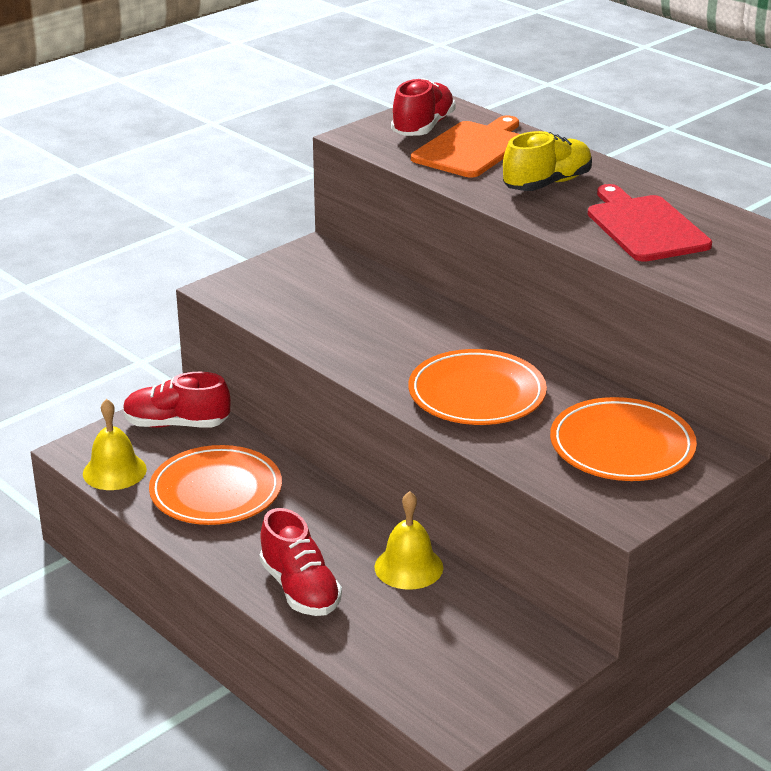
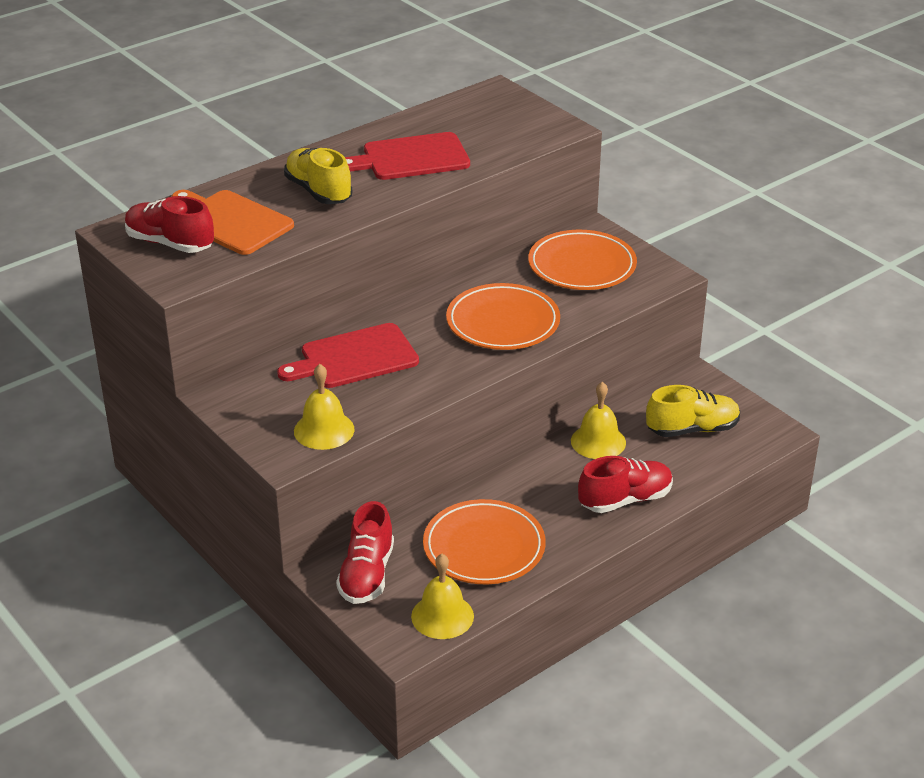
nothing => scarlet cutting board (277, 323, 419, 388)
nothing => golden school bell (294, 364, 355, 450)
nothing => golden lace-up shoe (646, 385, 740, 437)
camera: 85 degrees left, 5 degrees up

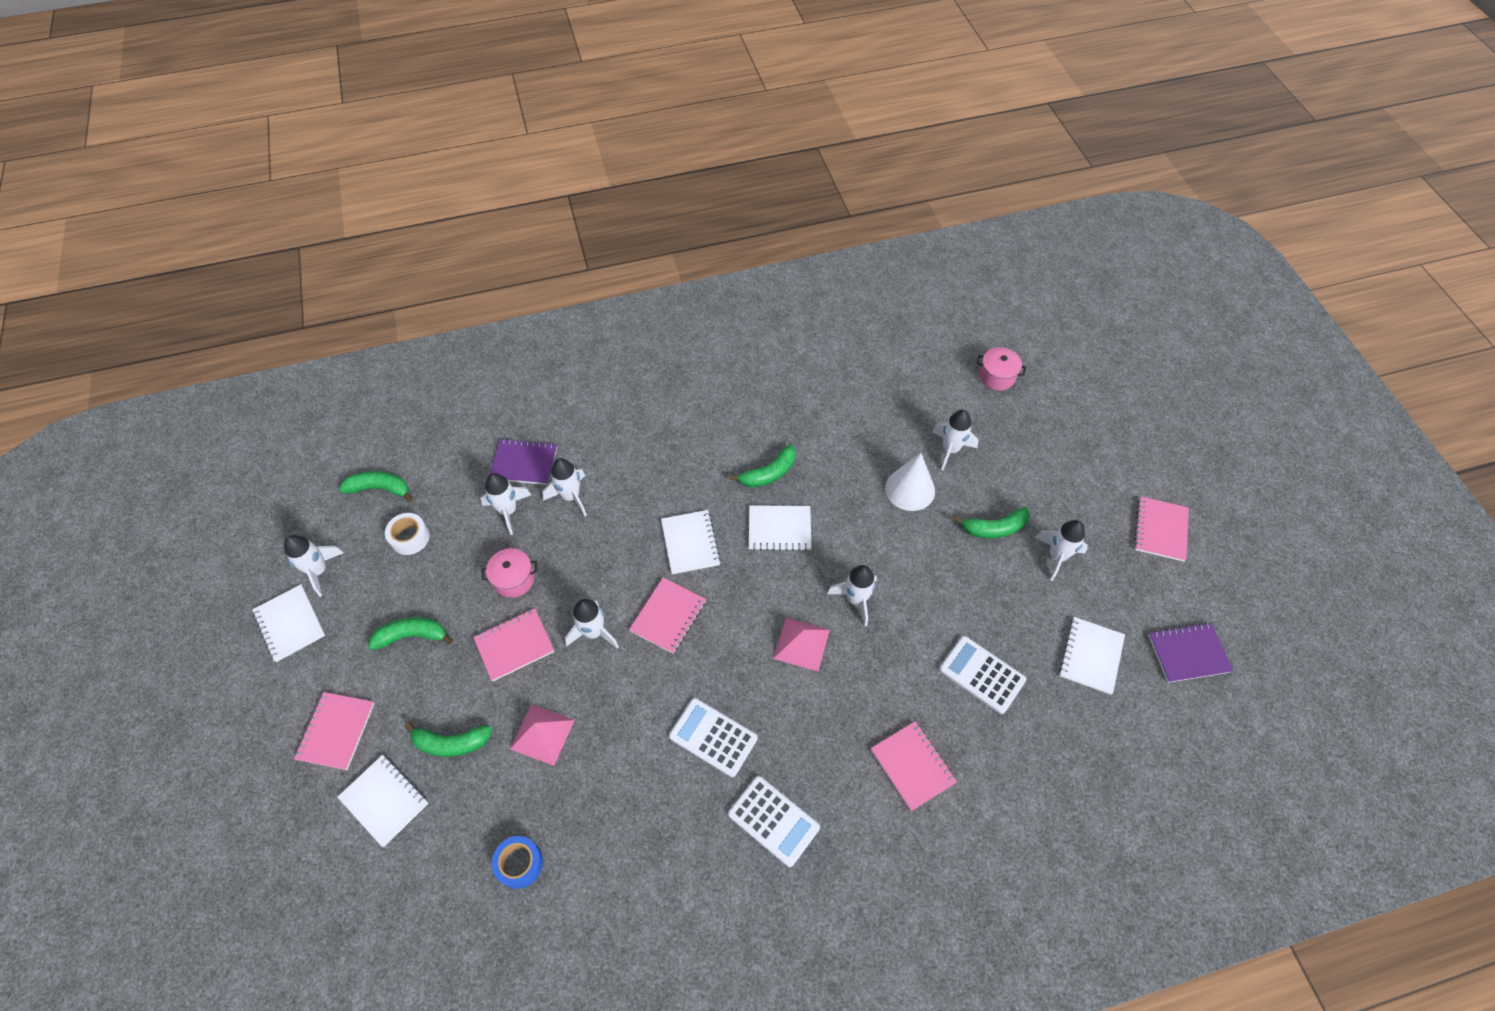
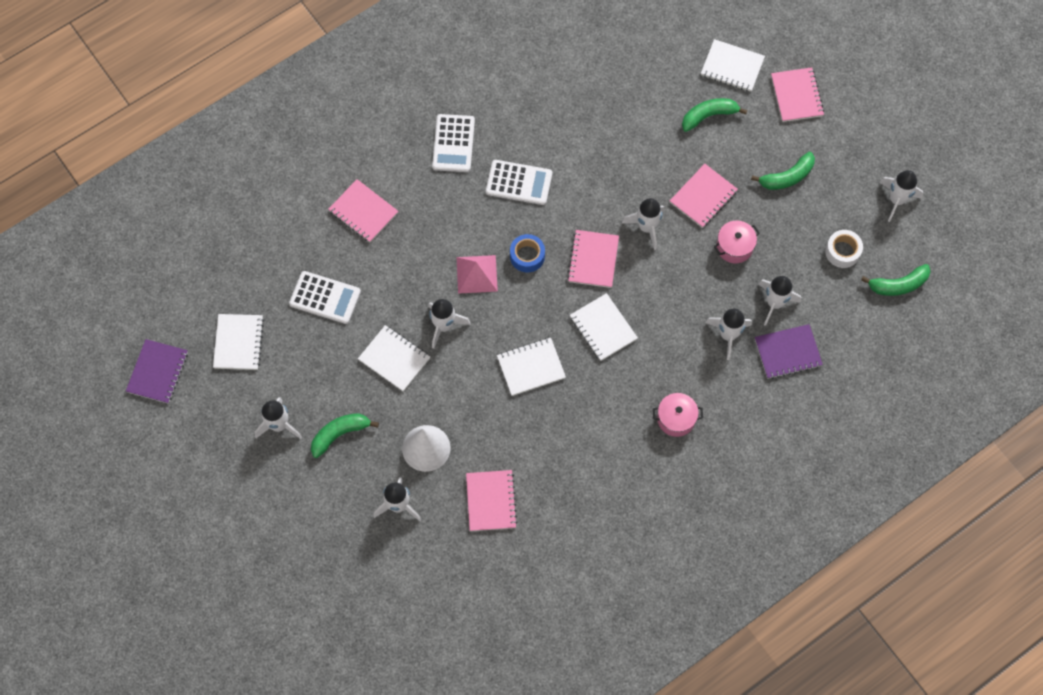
rose-pink pyramid shape (510, 704, 575, 766) => nothing
green toy banana (729, 444, 796, 488) => nothing
white notepad (252, 584, 325, 662) => white notepad (358, 325, 430, 392), shifted
blue tape (492, 836, 543, 889) => blue tape (510, 234, 545, 273), shifted
rose-pink cooking pot (977, 347, 1026, 390) => rose-pink cooking pot (653, 393, 703, 437), shifted
rose-pink notepad (1134, 496, 1189, 562) => rose-pink notepad (466, 470, 518, 531), shifted
white pocket calculator (728, 776, 820, 867) => white pocket calculator (432, 114, 475, 172), 105 degrees counterclockwise
royal purple notepad (1148, 623, 1233, 683) => royal purple notepad (126, 339, 188, 404), 45 degrees counterclockwise
camera: 160 degrees right, 10 degrees up

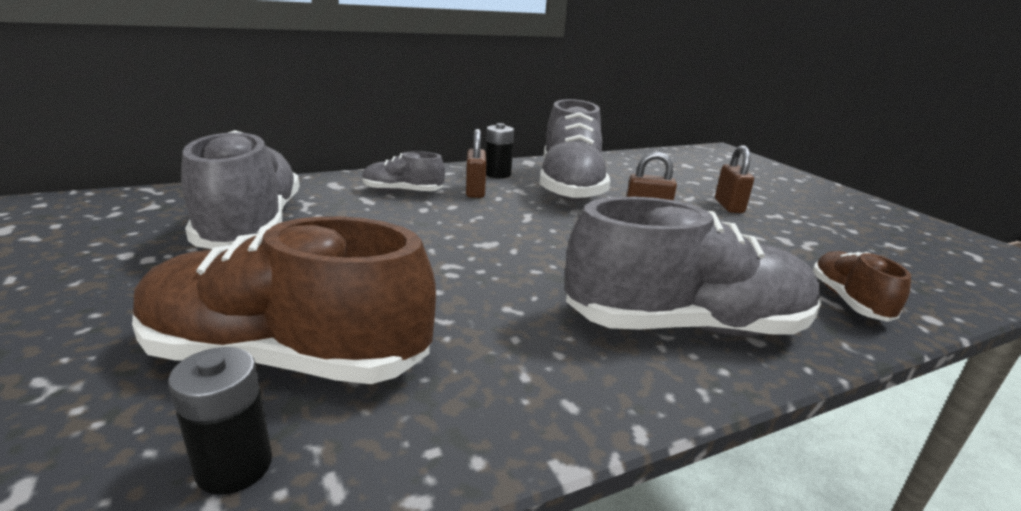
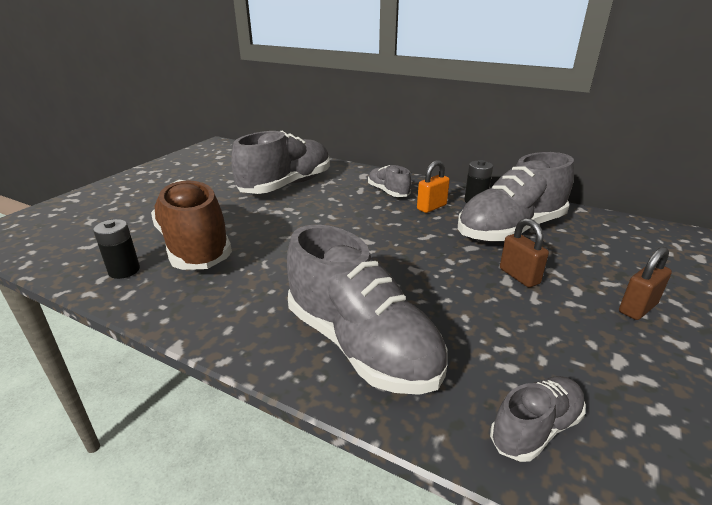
brown lock (466, 129, 486, 198) => bright orange lock (417, 160, 450, 213)
brown lace-up shoe (813, 251, 911, 322) => ash-grey lace-up shoe (490, 376, 586, 462)
camera: 55 degrees right, 5 degrees up

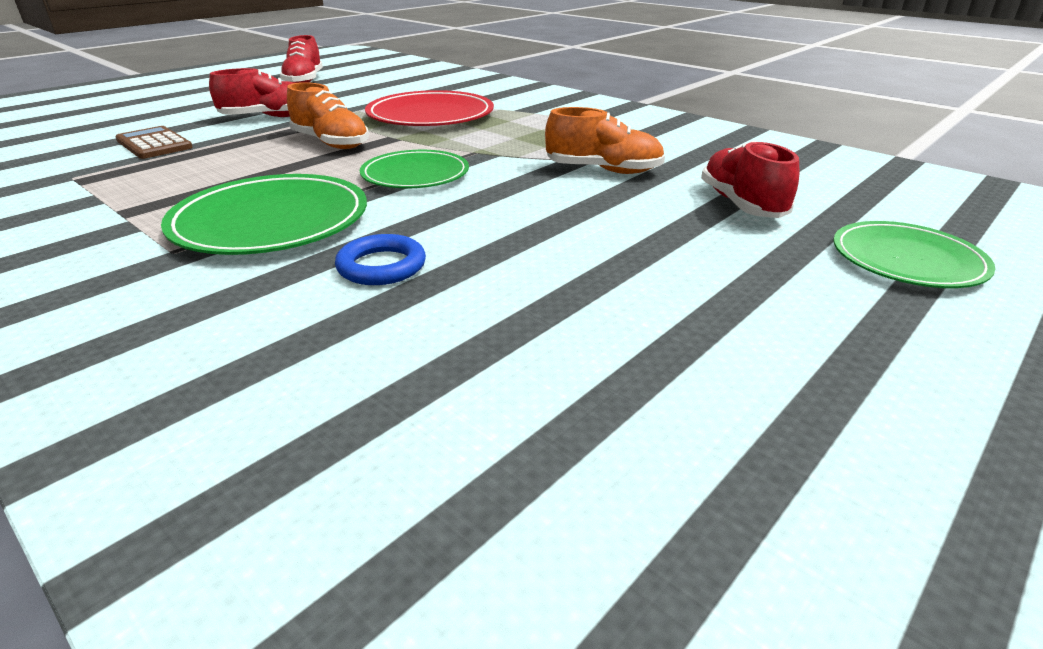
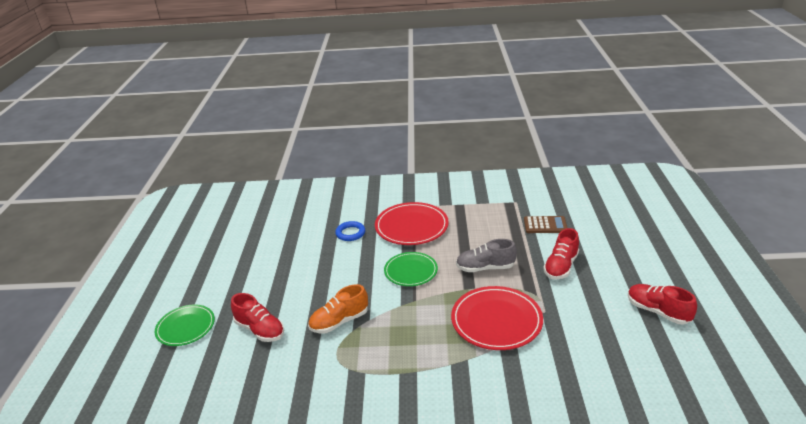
green flat dish (161, 174, 367, 255) => scarlet flat dish (375, 202, 449, 245)
bright orange lace-up shoe (287, 82, 369, 149) => ash-grey lace-up shoe (456, 239, 517, 272)
camera: 140 degrees right, 0 degrees up

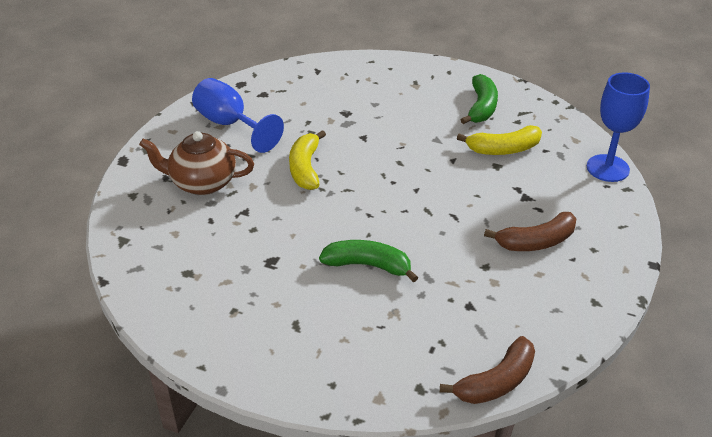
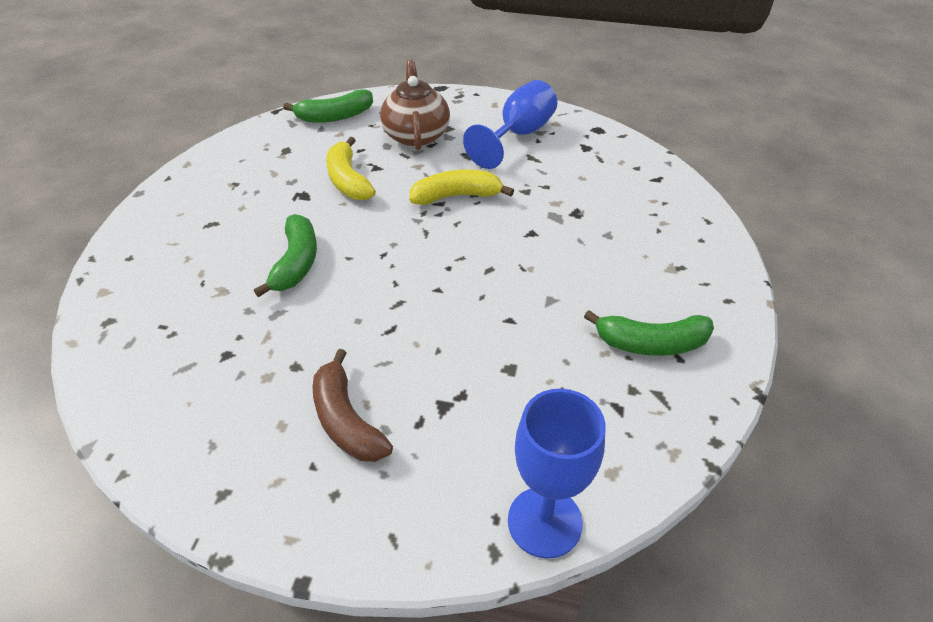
brown toy banana (440, 336, 535, 404) => nothing
nothing => green toy banana (283, 89, 373, 123)
golden toy banana (457, 125, 542, 155) => golden toy banana (326, 137, 376, 200), shifted
camera: 80 degrees right, 5 degrees up

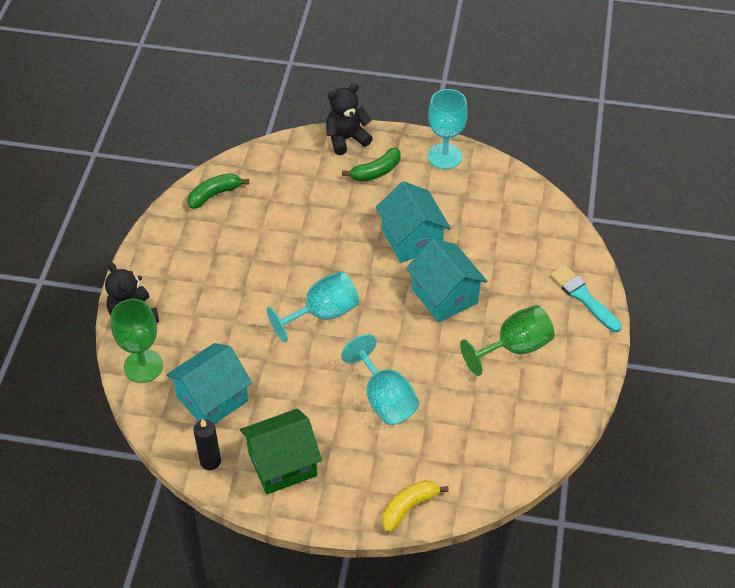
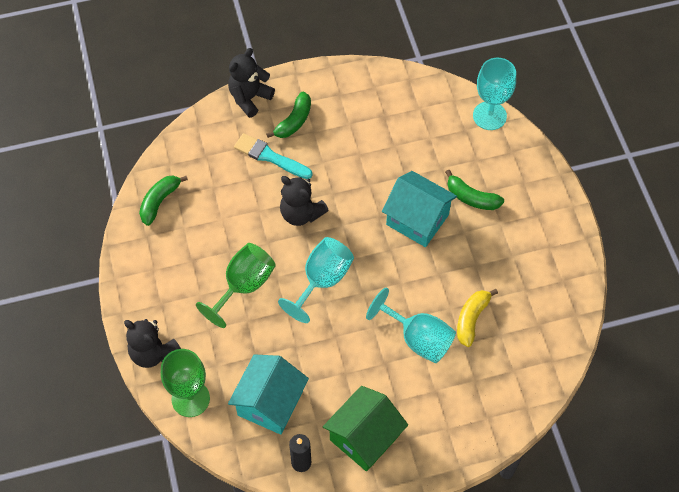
aqua house (376, 181, 451, 263) => nothing
nothing => jet-black stuffed bear (280, 176, 329, 226)
nothing => green toy banana (445, 170, 504, 210)
golden toy banana (382, 480, 449, 533) => golden toy banana (457, 289, 498, 347), shifted
aqua goblet (428, 89, 468, 169) => aqua goblet (473, 58, 516, 130), shifted
green goblet (460, 305, 555, 376) => green goblet (196, 243, 276, 328), shifted
aqua paint brush (550, 265, 622, 332) => aqua paint brush (234, 133, 313, 179), shifted
camera: 25 degrees left, 10 degrees up

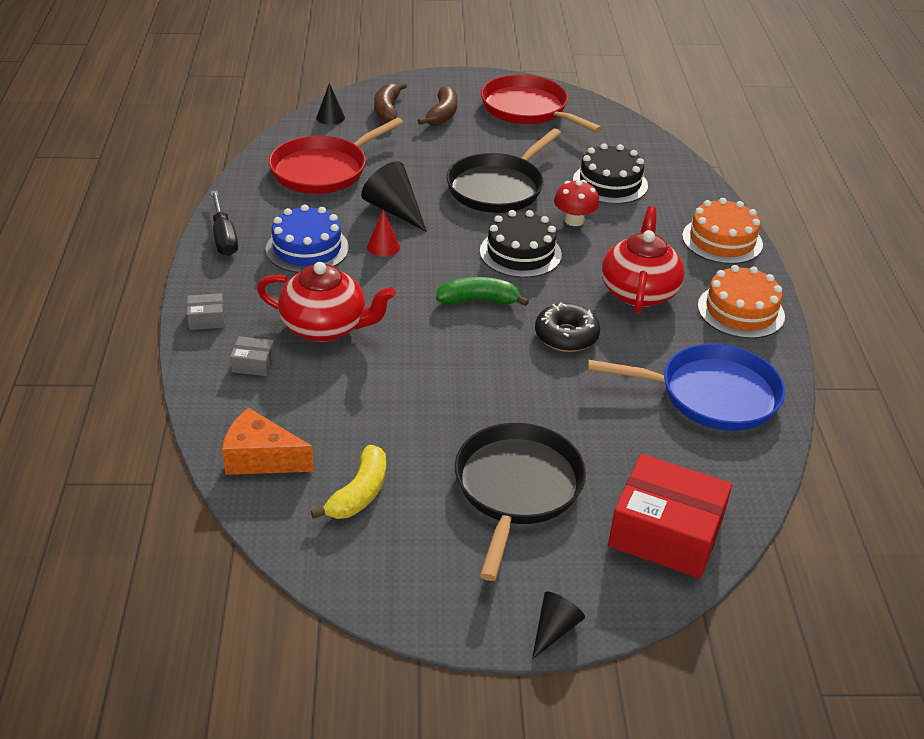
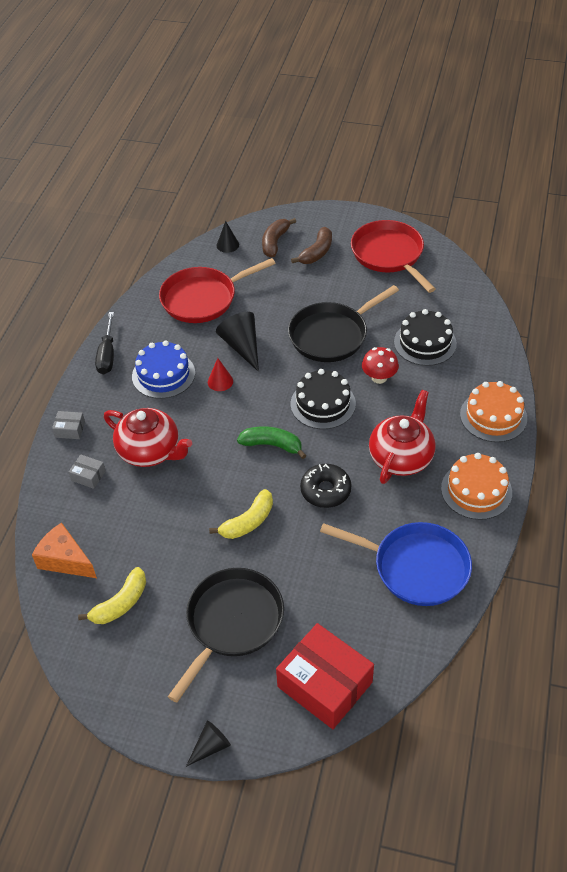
nothing => golden toy banana (209, 489, 273, 539)
camera: 20 degrees right, 10 degrees up

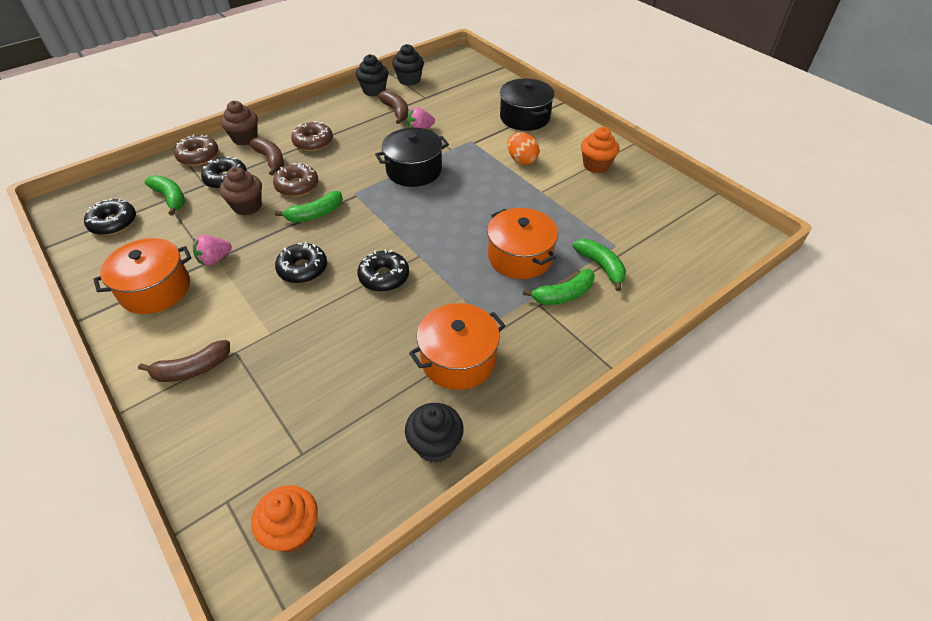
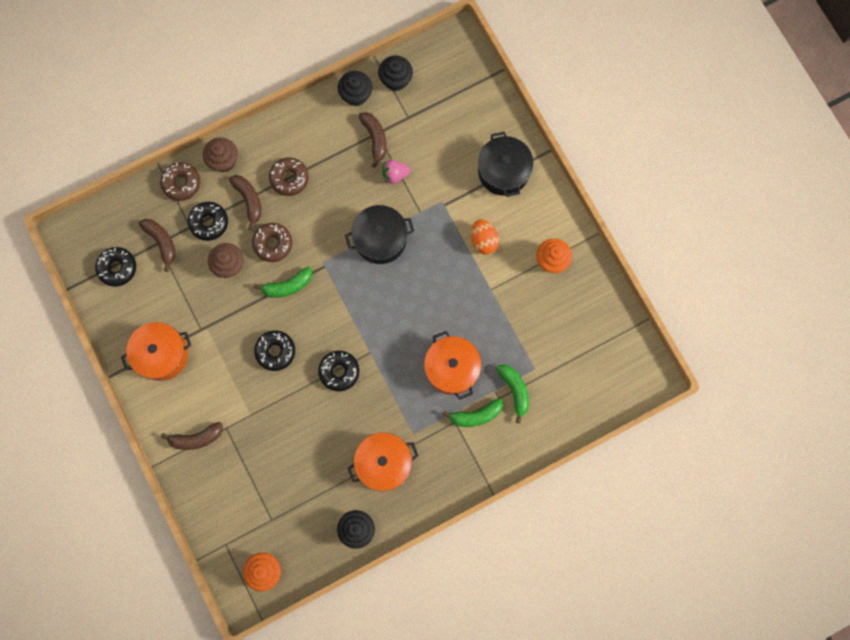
rose-pink strawberry (193, 235, 232, 266) => nothing
green toy banana (144, 175, 185, 216) => brown toy banana (139, 219, 176, 272)
camera: 10 degrees right, 30 degrees up

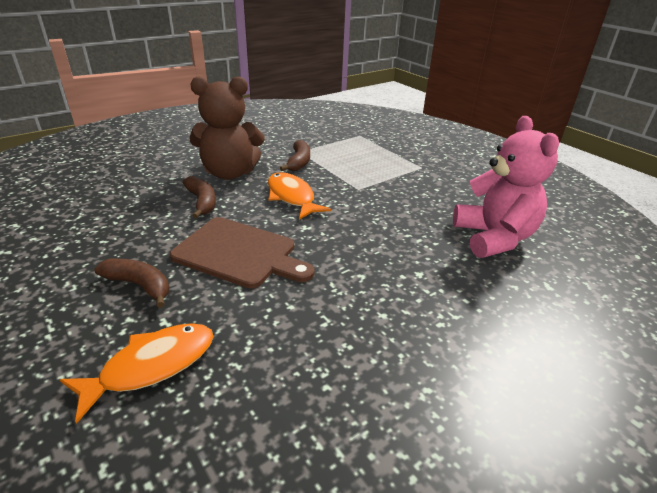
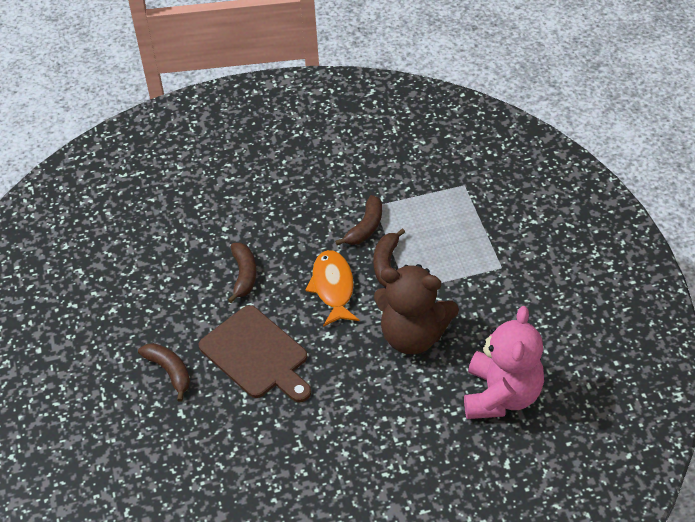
bright orange fish figure (60, 323, 214, 424) => nothing
nothing => brown toy banana (373, 228, 405, 287)
brown stuffed bear (190, 76, 265, 180) => brown stuffed bear (374, 264, 459, 354), shifted
camera: 25 degrees right, 15 degrees up

